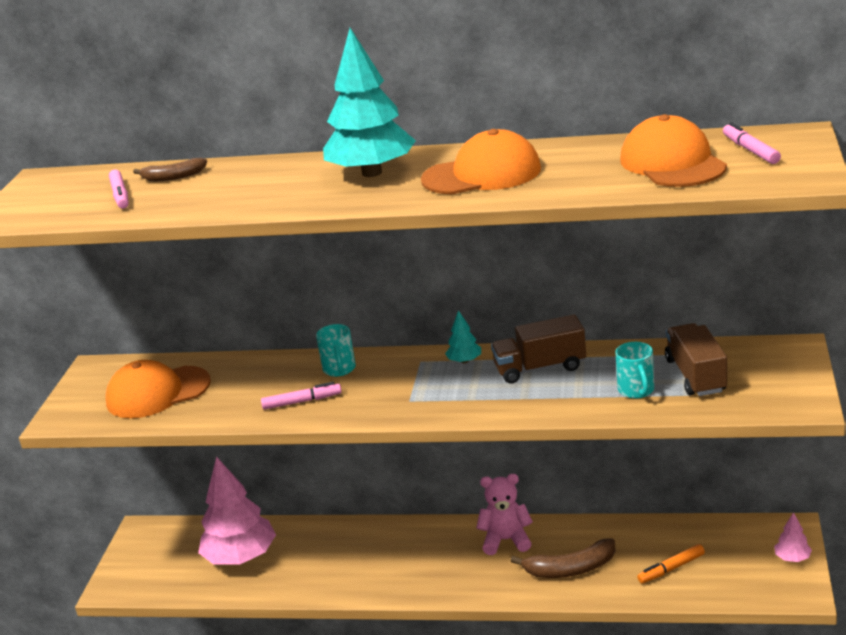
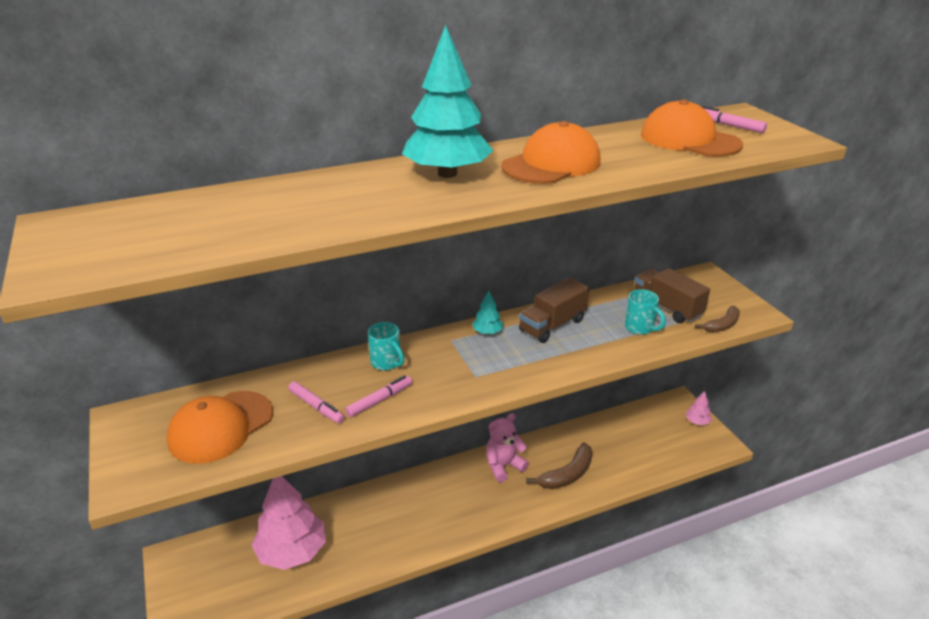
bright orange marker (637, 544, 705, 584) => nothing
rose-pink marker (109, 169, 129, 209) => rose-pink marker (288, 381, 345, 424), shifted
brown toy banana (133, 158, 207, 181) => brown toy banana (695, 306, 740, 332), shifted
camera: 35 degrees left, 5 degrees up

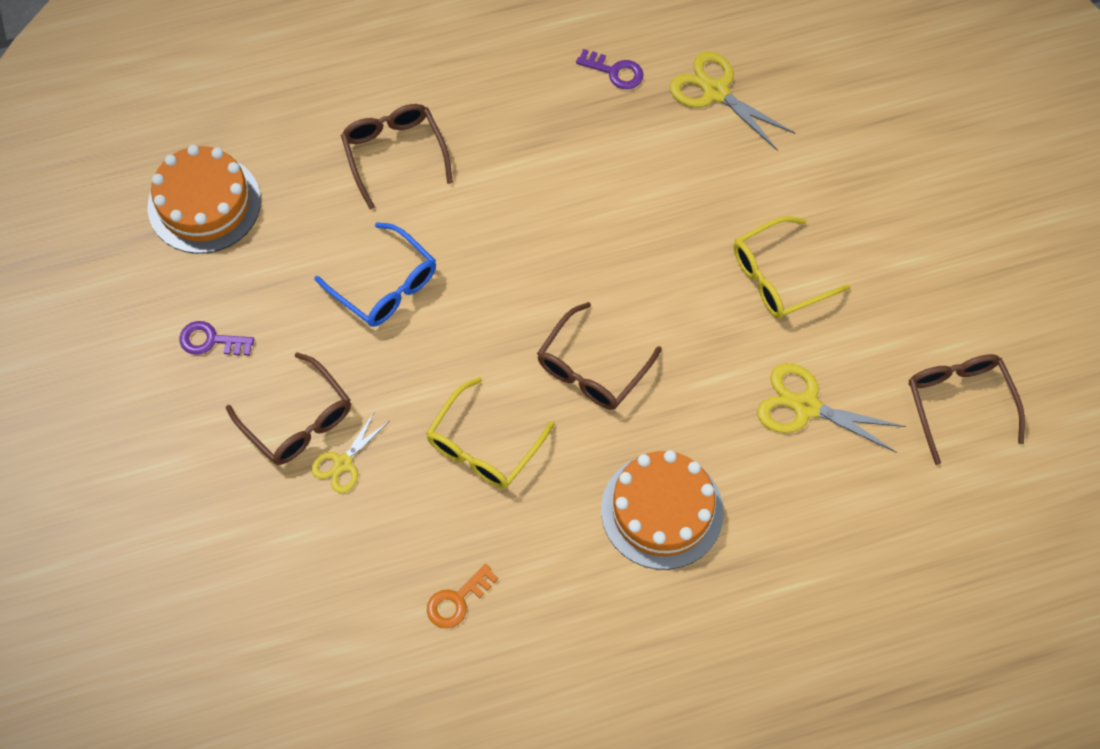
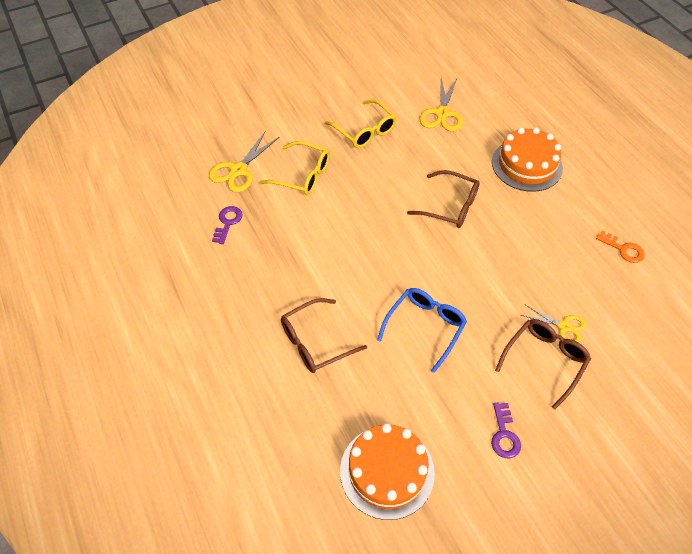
brown glasses (909, 354, 1025, 465) => nothing
golden glasses (426, 377, 555, 489) => golden glasses (259, 141, 330, 195), shifted
camera: 100 degrees left, 10 degrees down

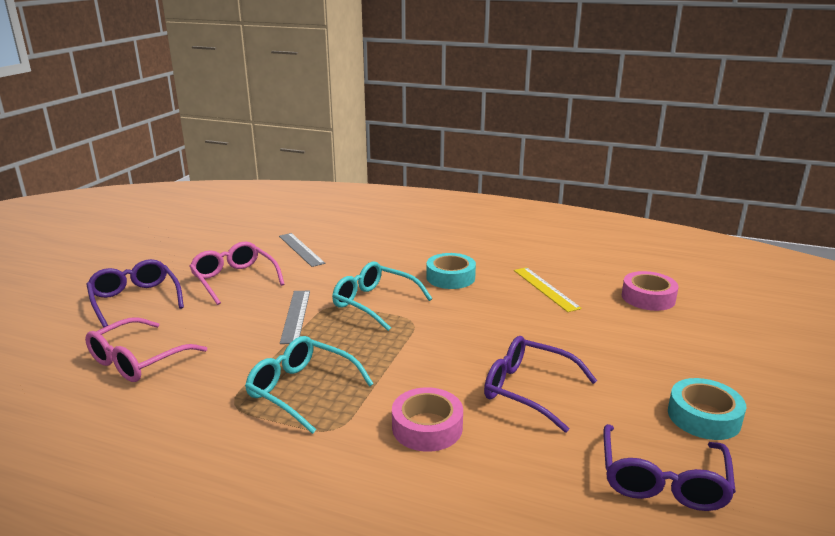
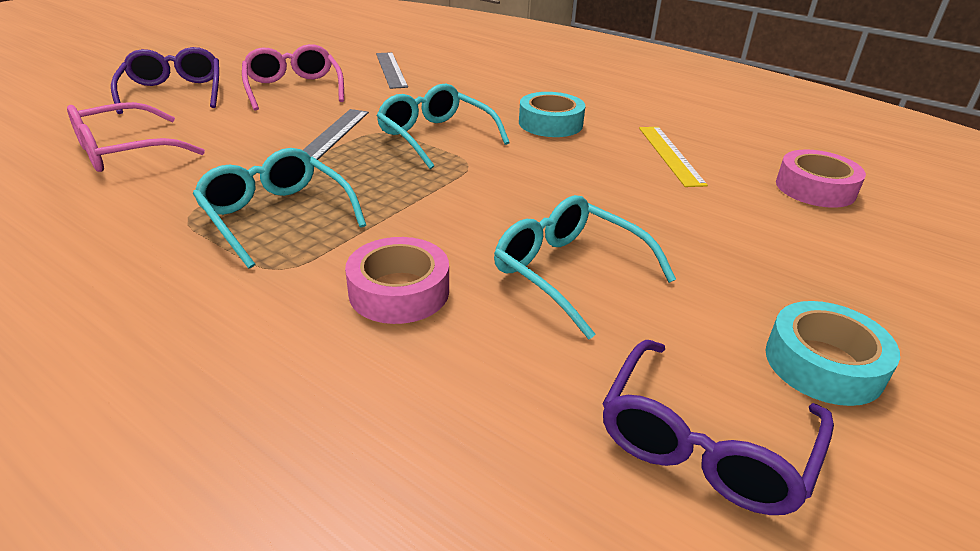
royal purple glasses (484, 336, 597, 433) => aqua glasses (494, 195, 676, 340)
camera: 15 degrees right, 10 degrees up

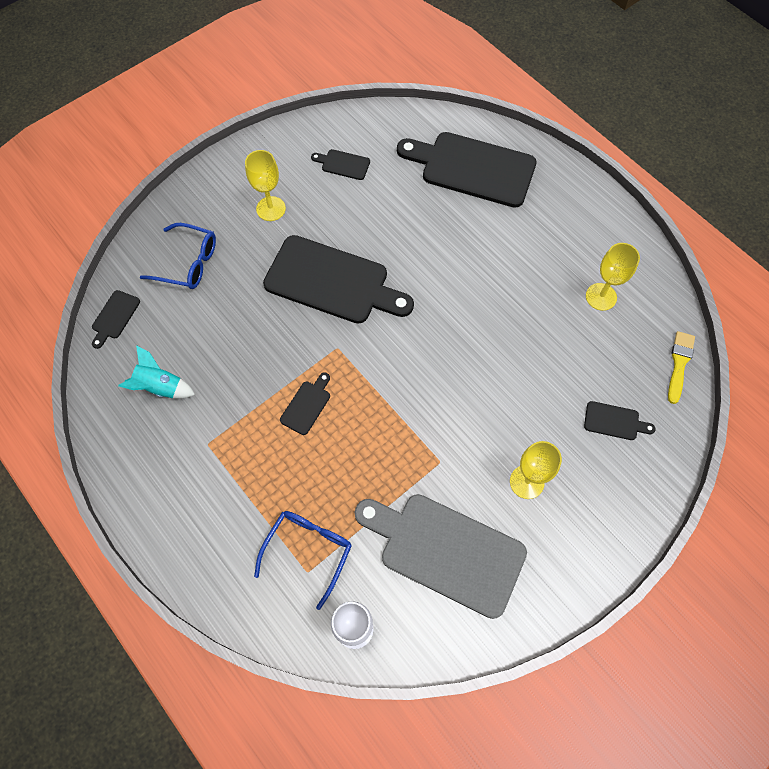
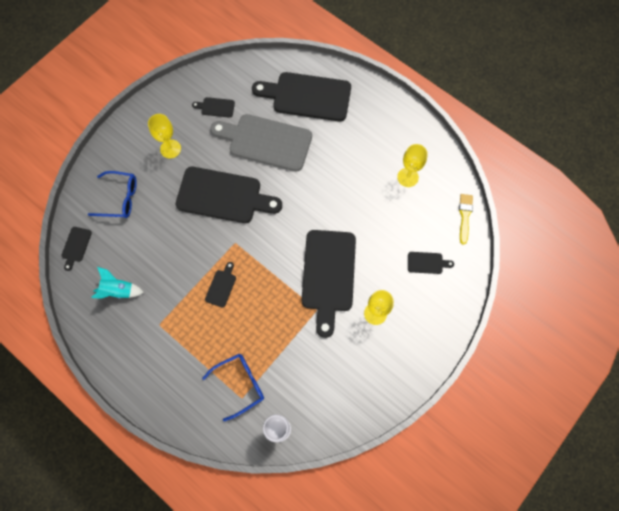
nothing => jet-black cutting board (302, 230, 356, 338)
ash-grey cutting board (355, 494, 527, 619) => ash-grey cutting board (210, 114, 312, 171), shifted
blue glasses (254, 511, 352, 610) => blue glasses (202, 354, 264, 422), 45 degrees clockwise
camera: 10 degrees left, 5 degrees up

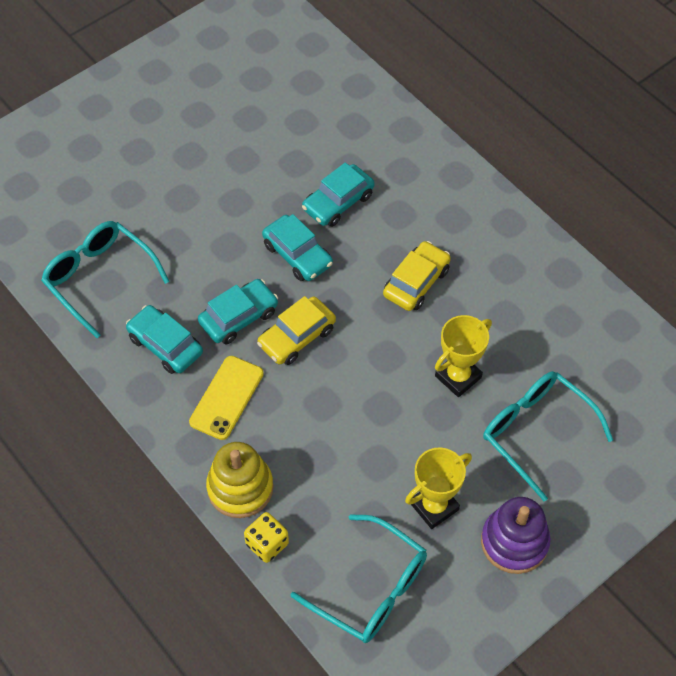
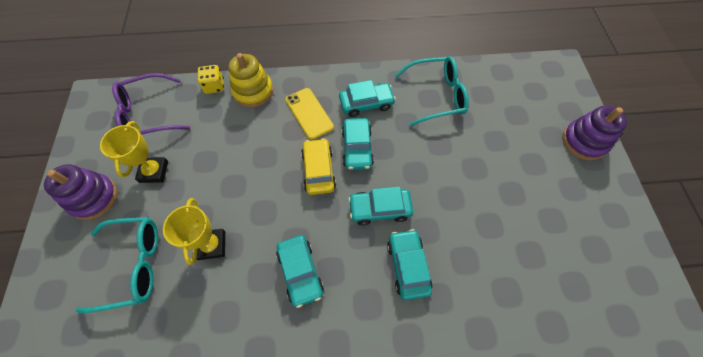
nothing => royal purple ring stacker (562, 105, 627, 161)
aqua glasses (290, 514, 427, 643) => royal purple glasses (112, 73, 190, 135)
golden toy car (383, 241, 451, 311) => aqua toy car (276, 235, 324, 308)
camera: 125 degrees right, 5 degrees up

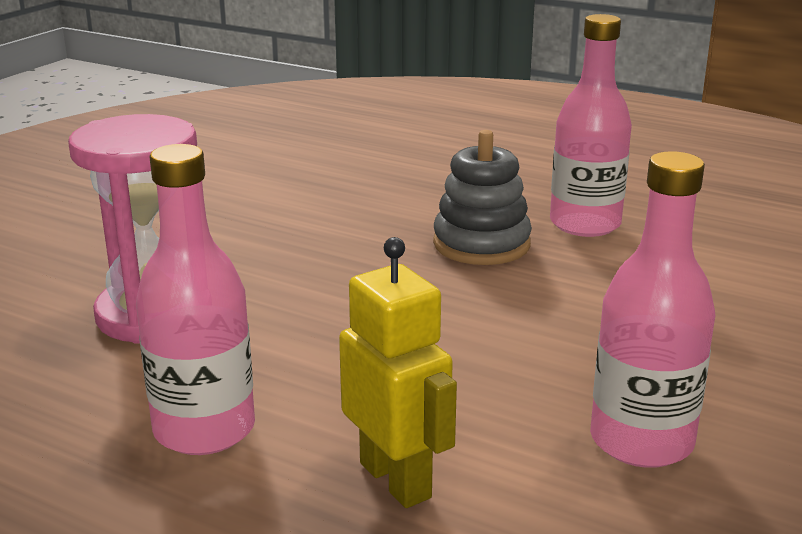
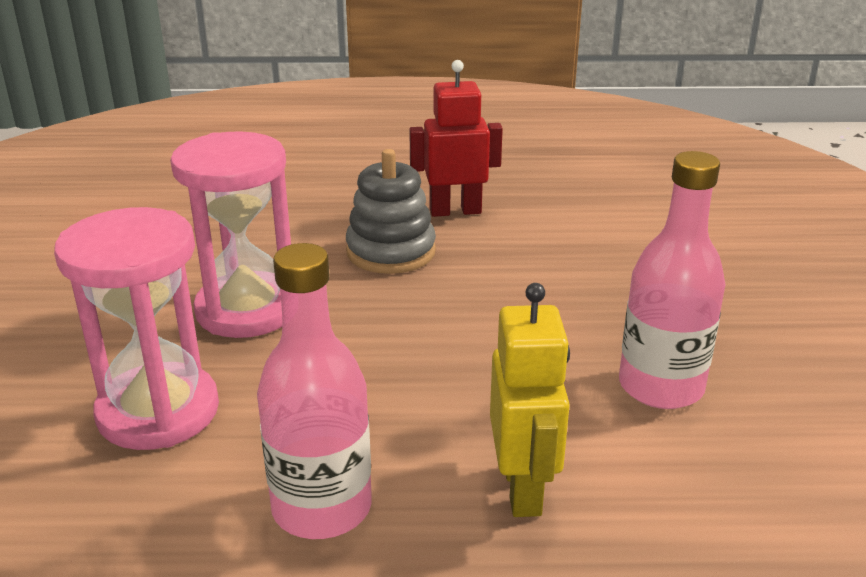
nothing => rose-pink sandglass (170, 131, 291, 338)
rose-pink bottle (550, 14, 632, 237) => scarlet toy robot (409, 60, 503, 217)
golden toy robot (339, 237, 457, 508) => golden toy robot (490, 283, 570, 517), 60 degrees clockwise
camera: 30 degrees left, 5 degrees up

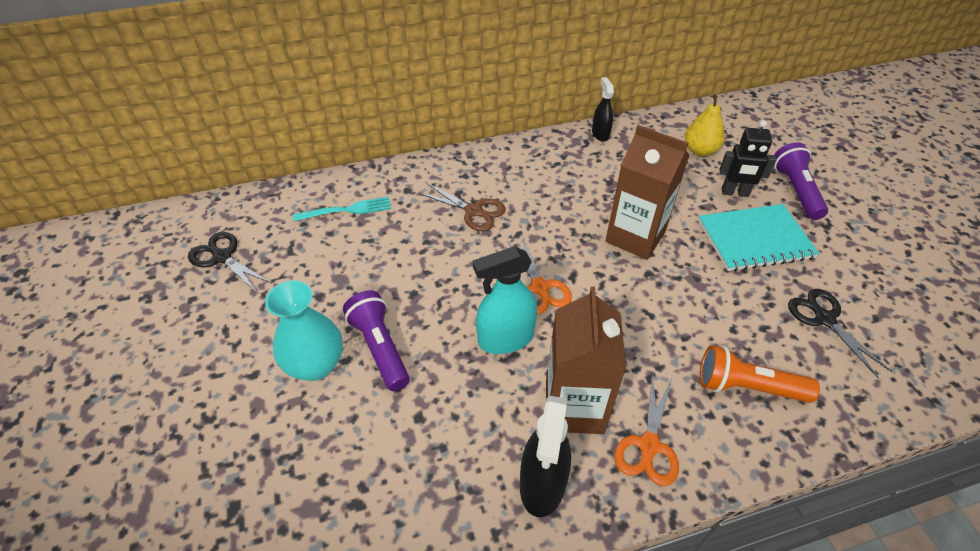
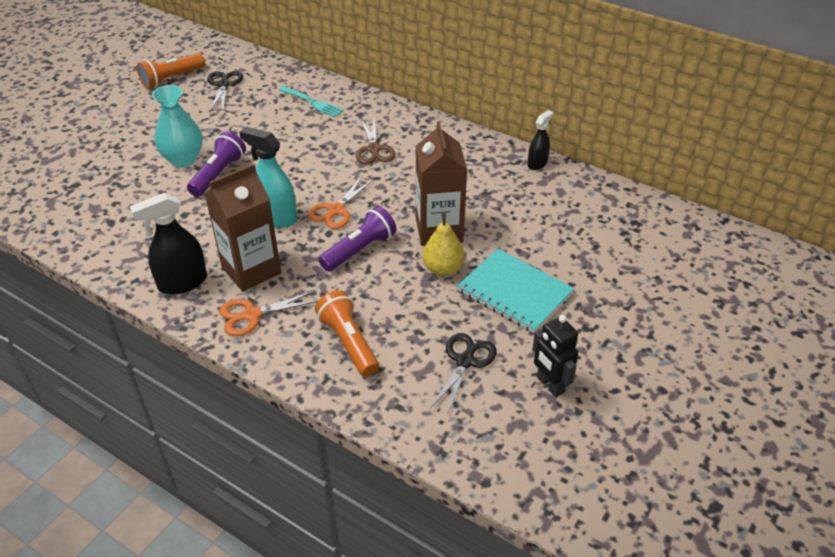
nothing => bright orange torch (137, 53, 205, 89)
golden pear (685, 94, 725, 156) => golden pear (422, 213, 465, 276), shifted
jet-black toy robot (719, 120, 776, 197) => jet-black toy robot (532, 315, 578, 397), shifted
royal purple torch (774, 142, 828, 220) => royal purple torch (318, 206, 397, 272), shifted
camera: 50 degrees right, 5 degrees down

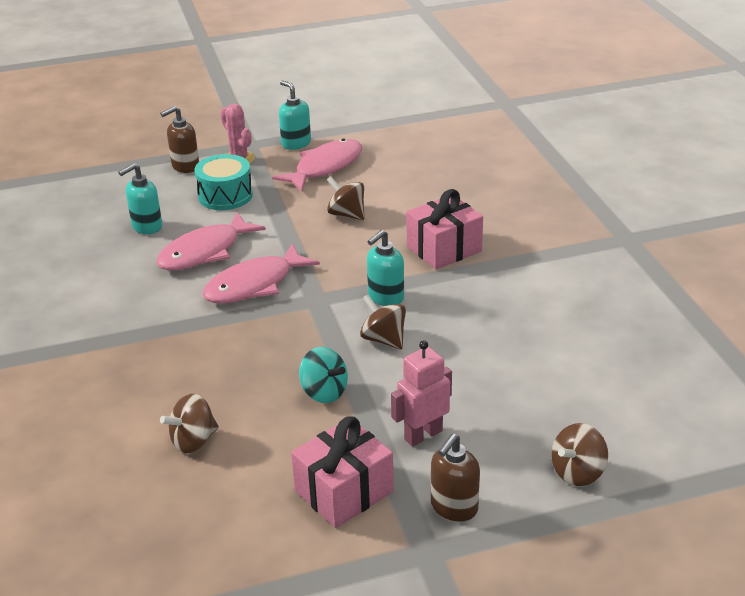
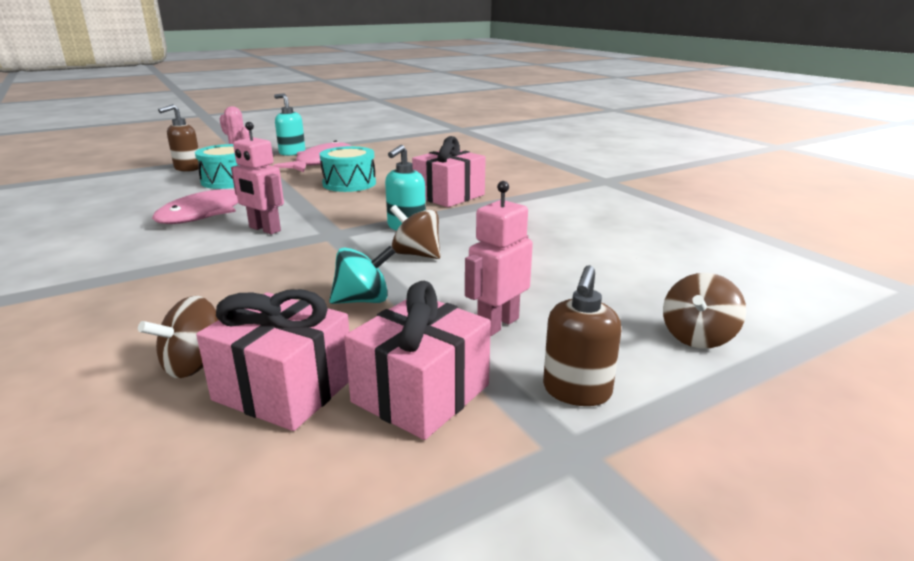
aqua soap dispenser (118, 163, 162, 234) => nothing
nothing => rose-pink wrapped gift (196, 289, 349, 431)
rose-pink fish figure (202, 243, 320, 303) => rose-pink toy robot (231, 122, 284, 234)
brown toy top (327, 176, 364, 220) => aqua snare drum (320, 146, 376, 192)
aqua toy top (299, 347, 348, 403) => aqua toy top (329, 246, 395, 304), 45 degrees counterclockwise
camera: 15 degrees left, 10 degrees down

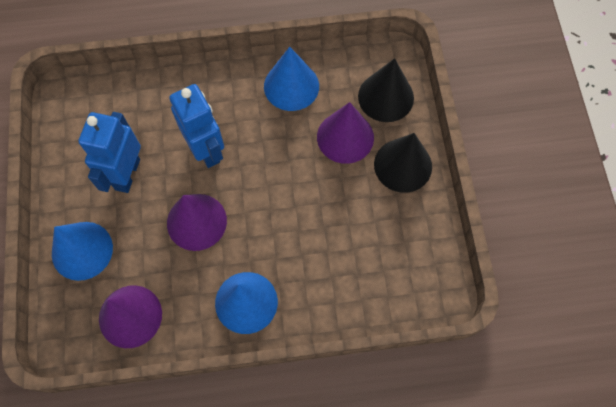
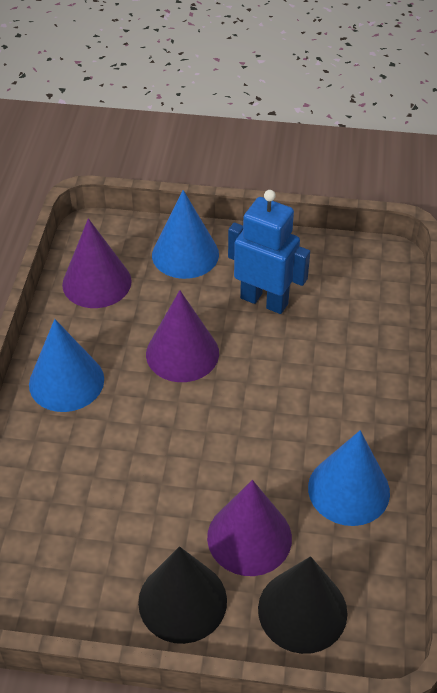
blue toy robot (169, 84, 224, 168) => nothing
camera: 105 degrees right, 20 degrees down

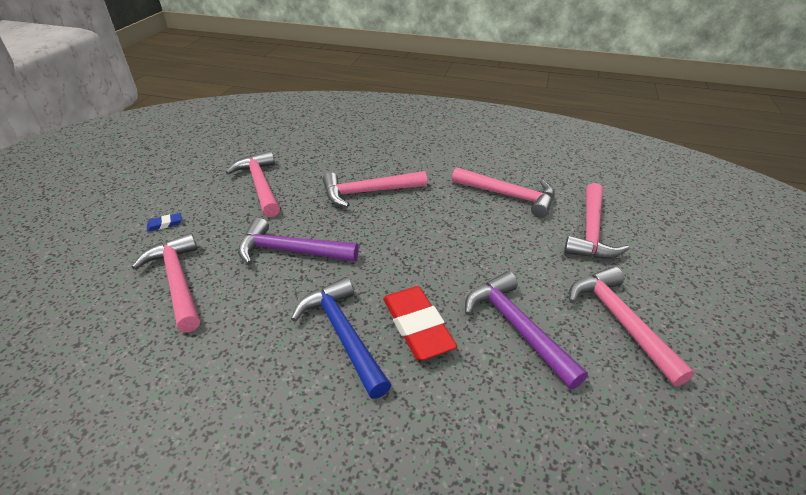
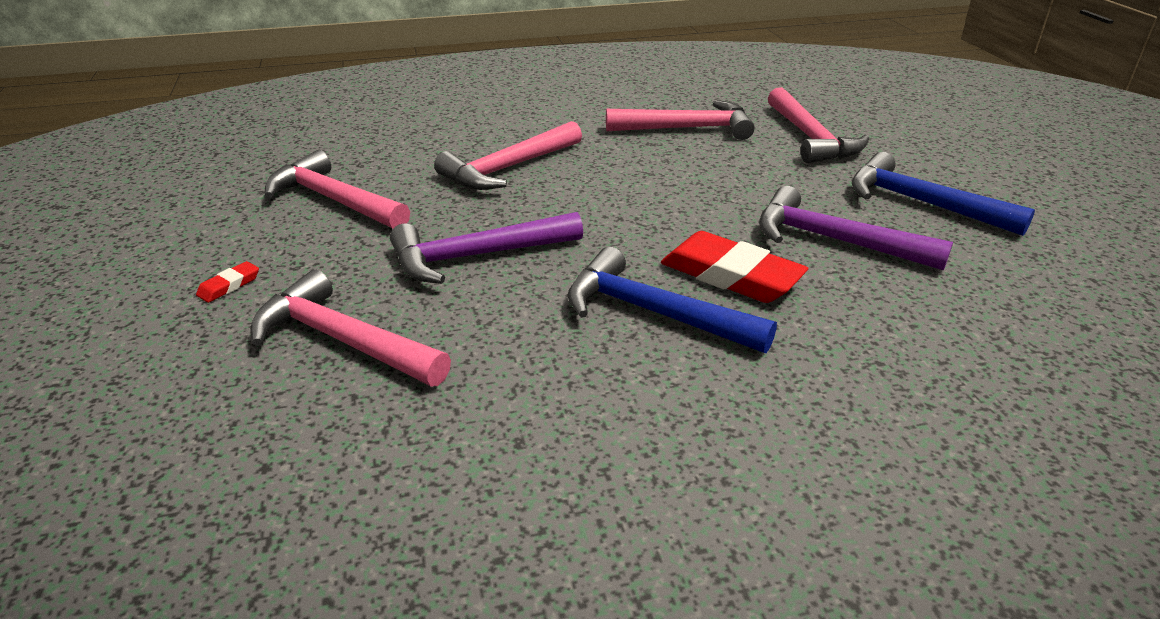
blue pencil eraser (147, 213, 182, 232) => scarlet pencil eraser (196, 261, 259, 303)
rose-pink carpenter's hammer (569, 266, 695, 387) => blue carpenter's hammer (852, 152, 1035, 236)
camera: 30 degrees left, 5 degrees down

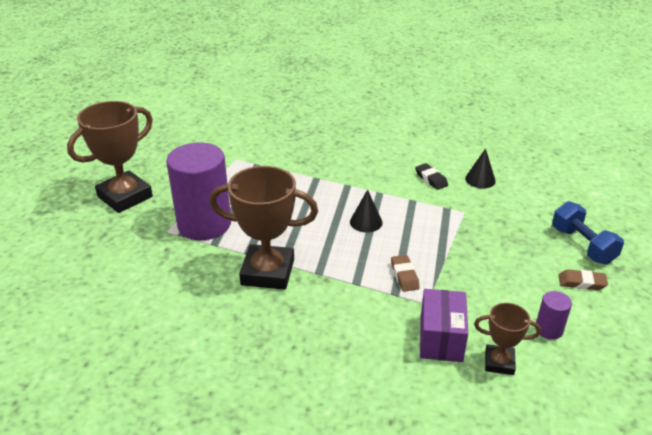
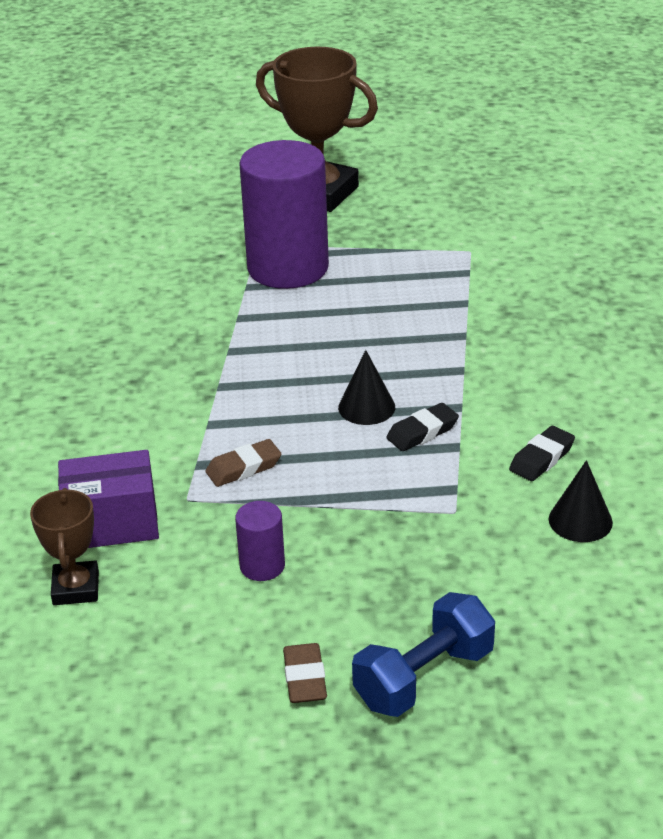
brown award cup (210, 166, 318, 290) => nothing
nothing => jet-black pencil eraser (386, 403, 459, 451)
royal purple cylinder shape (535, 291, 572, 340) => royal purple cylinder shape (235, 501, 285, 581), shifted
camera: 75 degrees right, 0 degrees up

